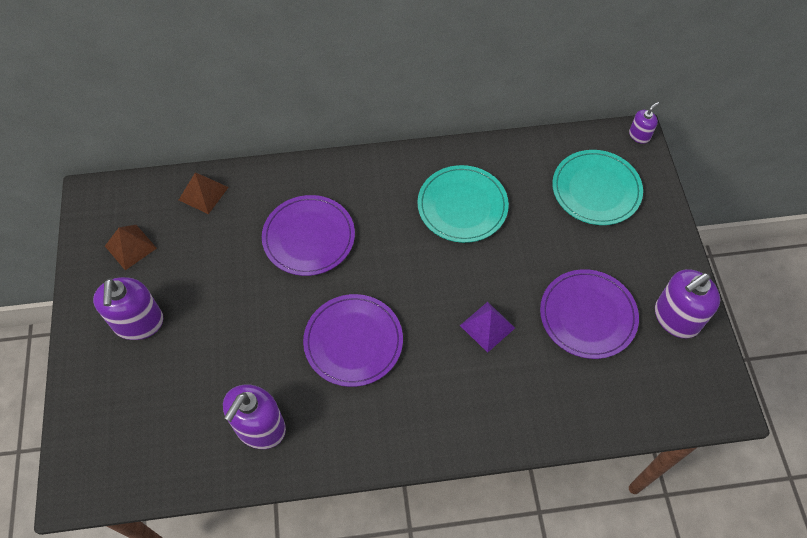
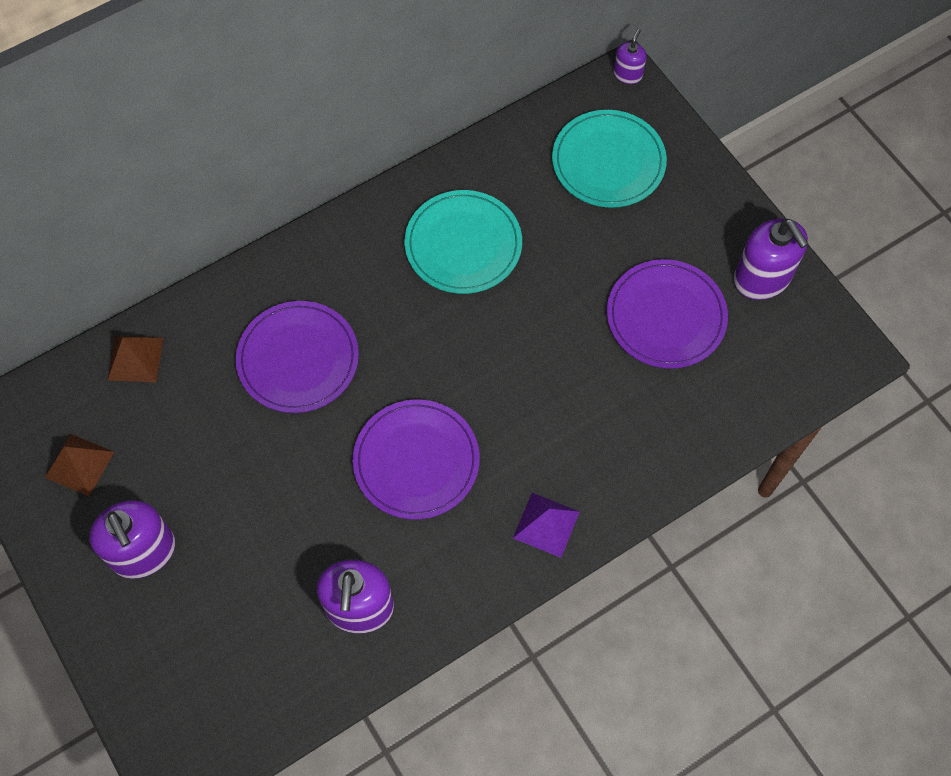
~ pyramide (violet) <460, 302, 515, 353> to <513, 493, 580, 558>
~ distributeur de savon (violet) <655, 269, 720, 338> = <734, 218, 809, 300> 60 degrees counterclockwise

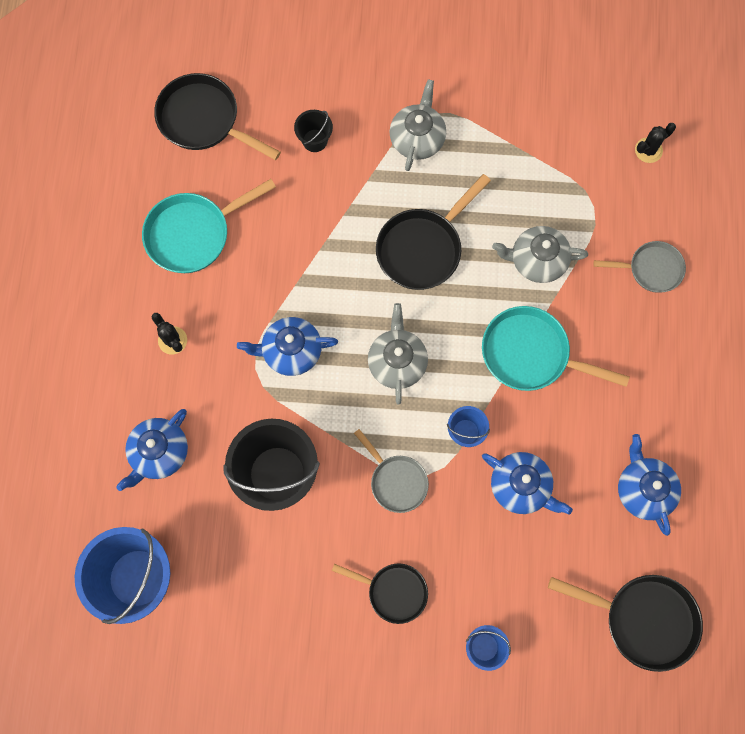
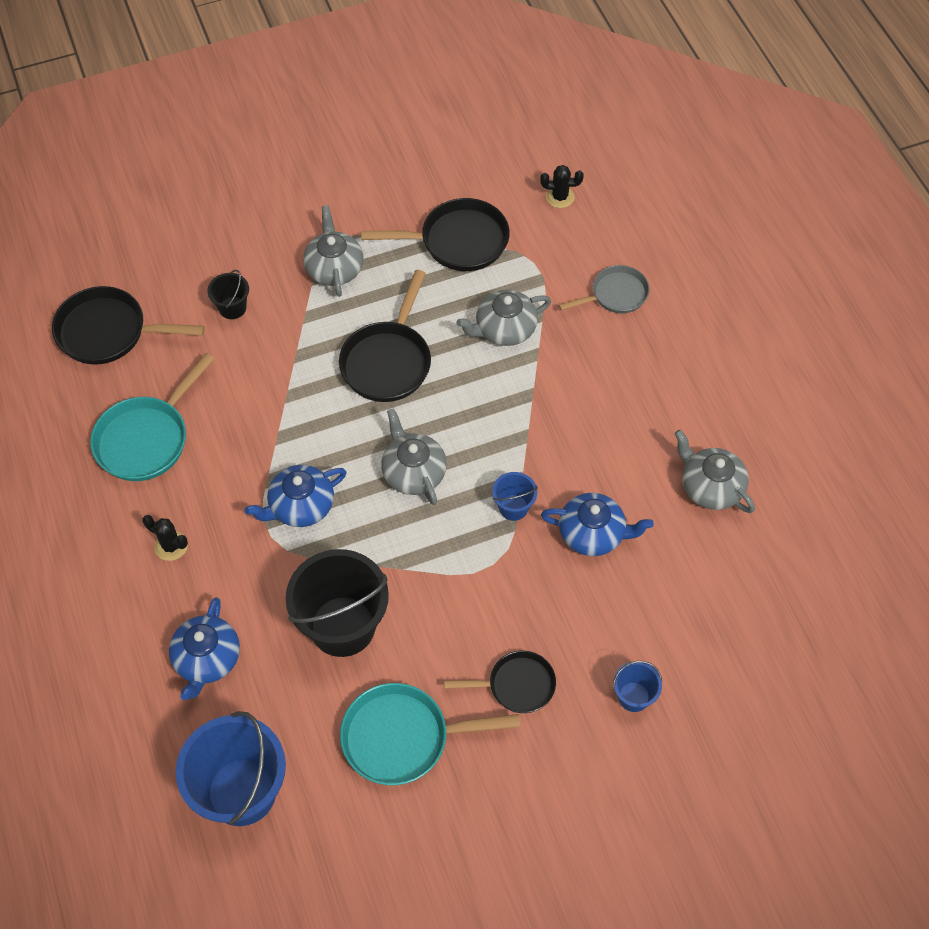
~ poêle (turquoise) <482, 306, 630, 391> to <340, 683, 521, 785>
~ poêle (noir) <548, 575, 703, 672> to <361, 198, 510, 271>
~ cactus (noir) <635, 123, 676, 163> = <540, 165, 584, 208> 60 degrees clockwise
~ théière (bleu) <618, 434, 681, 536> to théière (gris) <674, 430, 755, 513>
- poêle (gris) <354, 429, 429, 513>

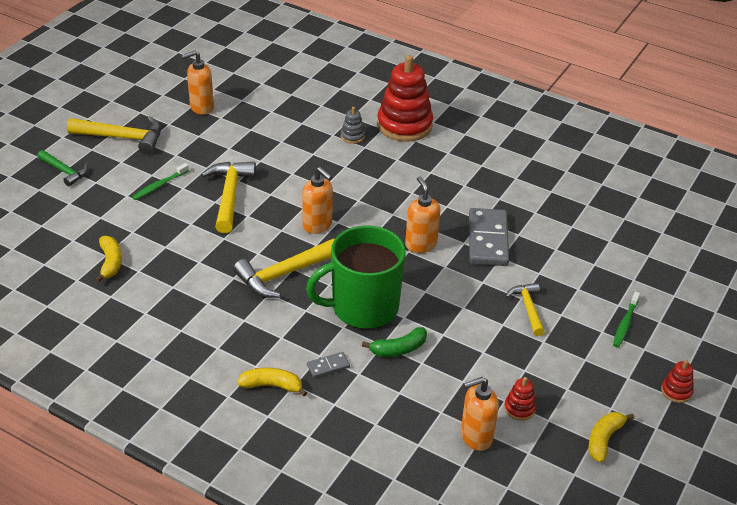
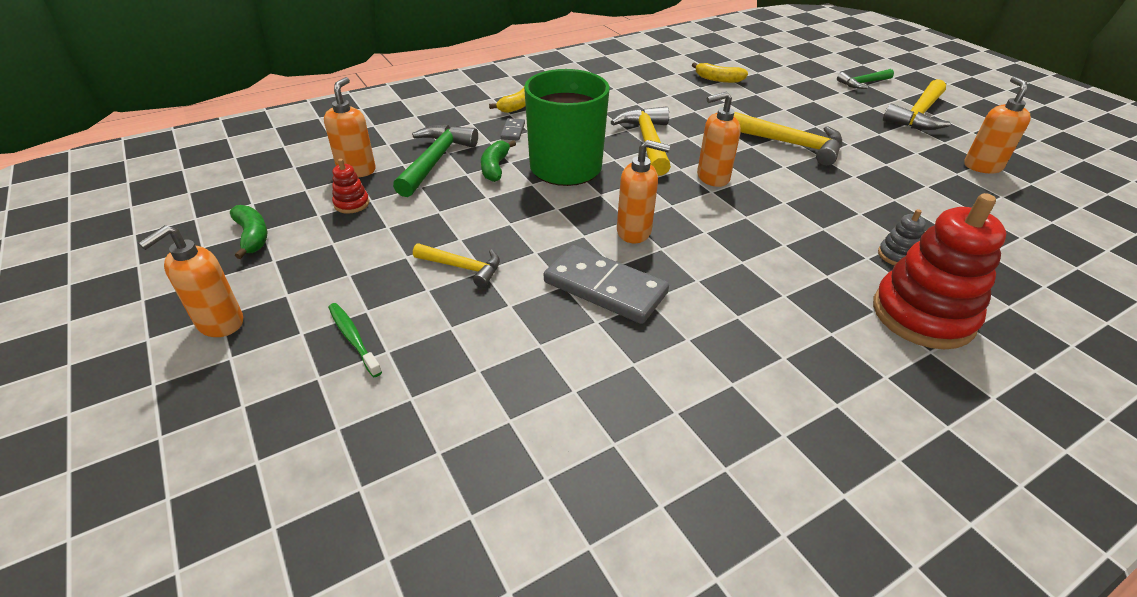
~ jouet à empiler (rouge) <661, 360, 694, 403> to distributeur de savon (orange) <138, 225, 243, 337>
~ banane (jaune) <588, 412, 634, 463> to banane (vert) <230, 205, 267, 259>
+ marteau (vert) <393, 125, 478, 197>
- brosse à dents (vert) <132, 163, 189, 200>

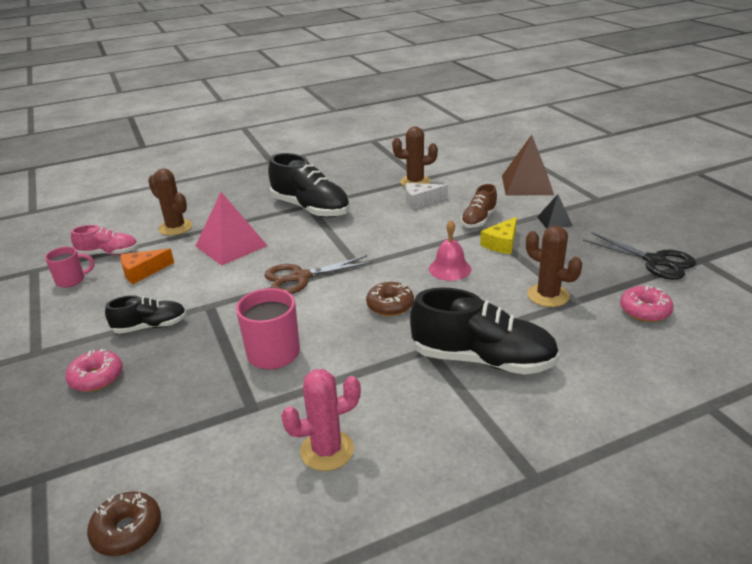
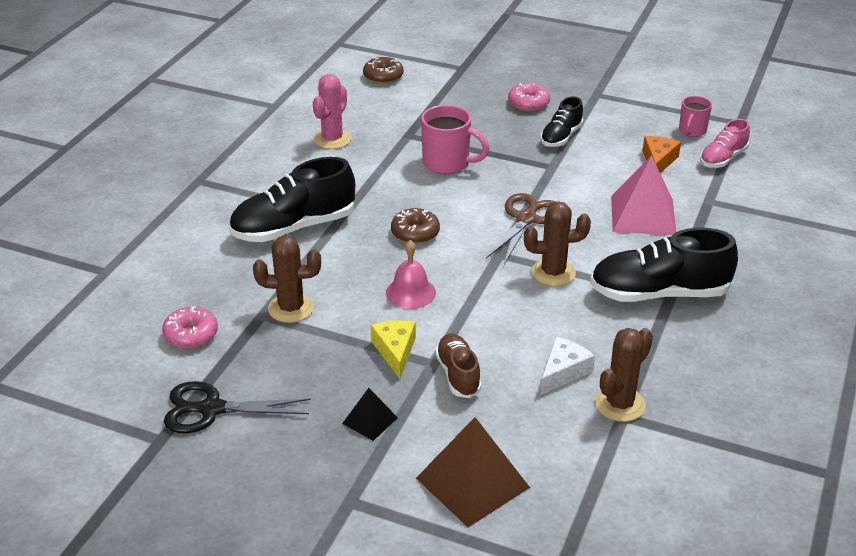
~ cactus (marron) <148, 168, 192, 236> to <524, 201, 591, 286>

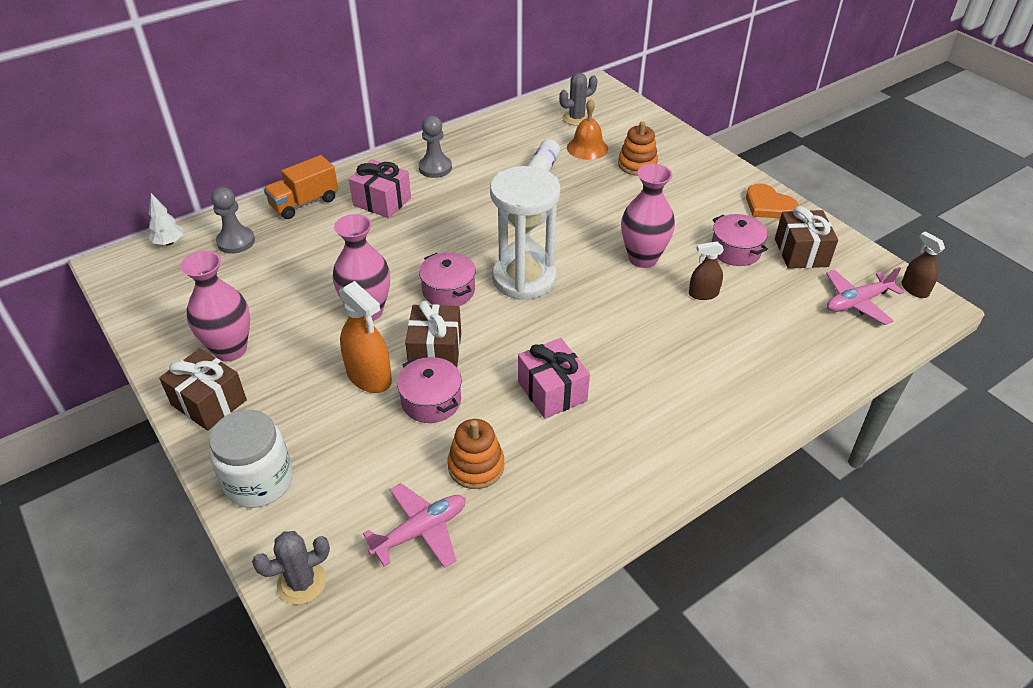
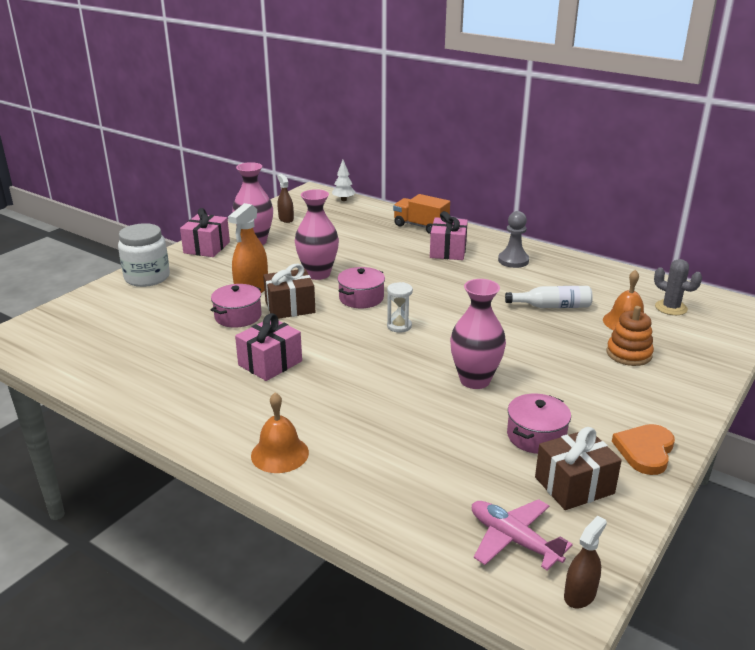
~ cadeau (marron) <159, 348, 247, 431> to cadeau (rose) <180, 208, 230, 257>
+ cloche (orange) <251, 392, 309, 473>
~ vaporisateur (marron) <689, 241, 724, 300> to <277, 174, 294, 223>
~ sablier (blanc) <490, 166, 560, 300> = <387, 282, 413, 332> x0.42
- pion (gris) <211, 187, 255, 254>
- cactus (gris) <252, 531, 330, 605>
- avion (rose) <363, 483, 466, 568>
- jouet à empiler (orange) <447, 419, 504, 489>

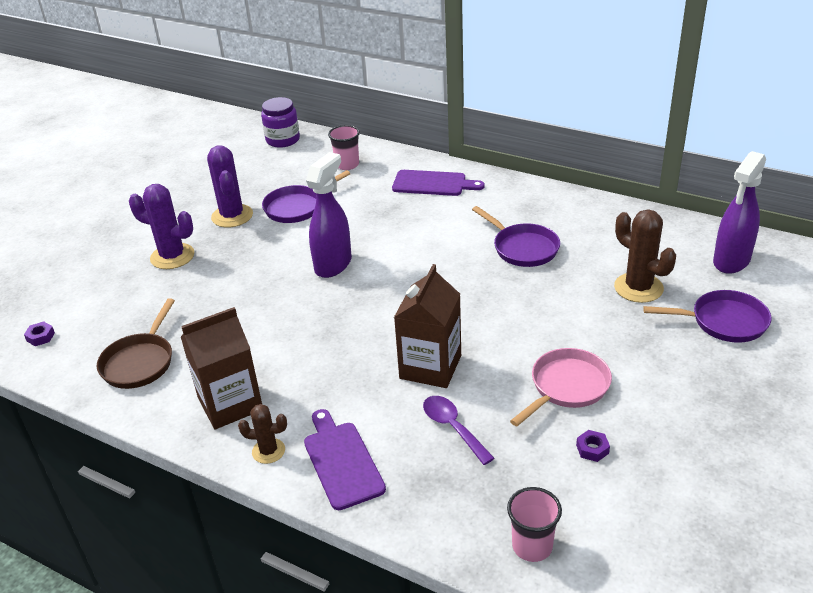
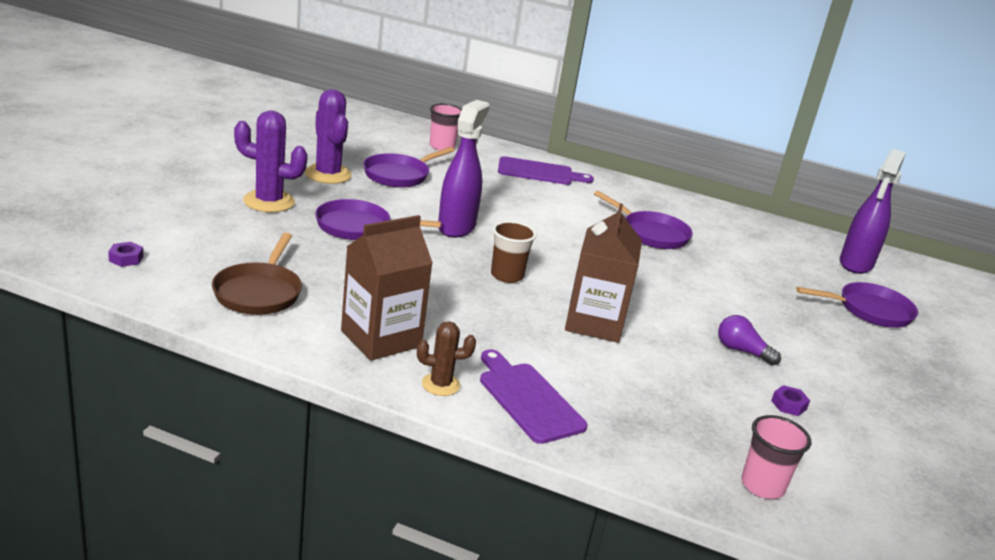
+ poêle (violet) <315, 199, 441, 240>
+ gobelet (marron) <491, 221, 537, 283>
~ poêle (rose) <510, 348, 612, 426> to ampoule (violet) <718, 315, 781, 366>
- bocal (violet) <261, 97, 300, 148>
- cuillère (violet) <423, 396, 495, 465>
- cactus (marron) <614, 209, 676, 303>

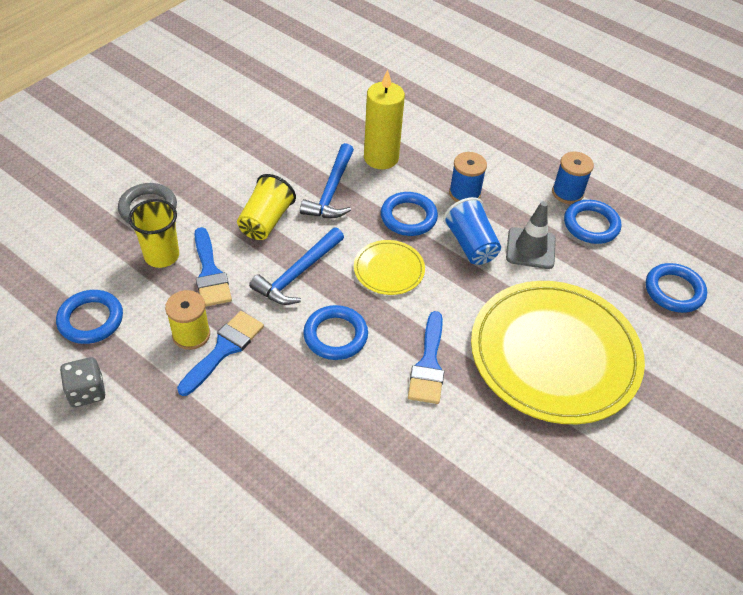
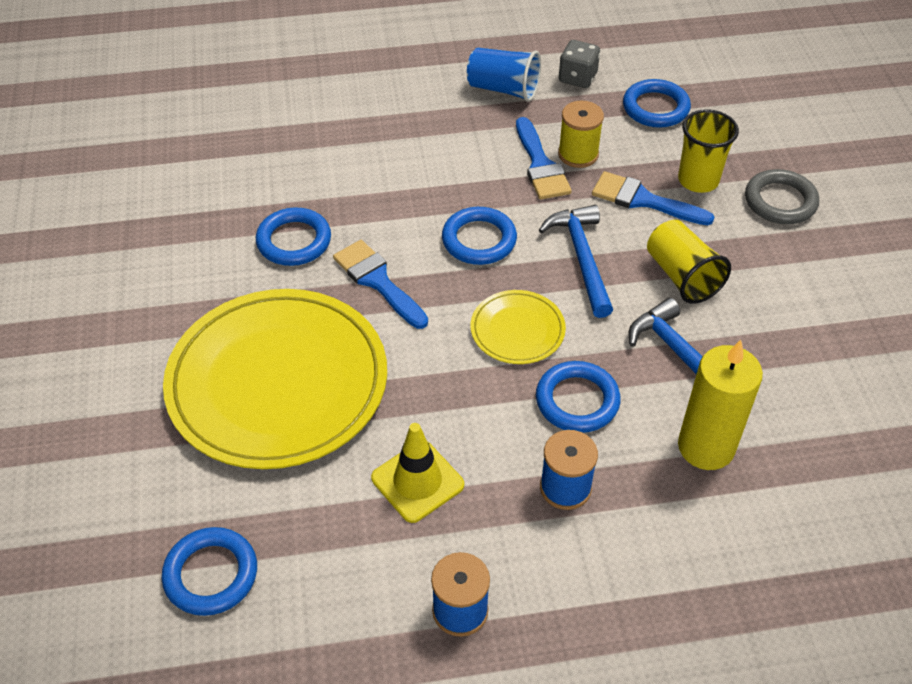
~ anneau (bleu) <564, 200, 621, 244> to <256, 207, 331, 266>
~ cône de chantier (gris) <506, 201, 556, 269> to cône de chantier (jaune) <371, 423, 464, 523>
~ gobelet (bleu) <443, 197, 501, 265> to <467, 48, 541, 102>

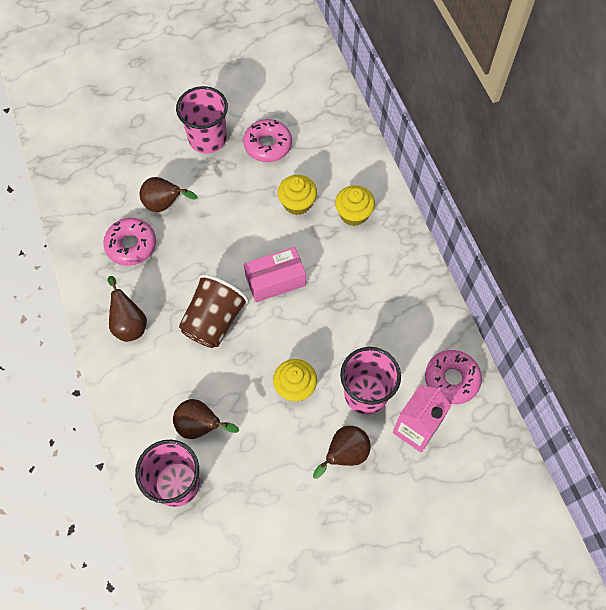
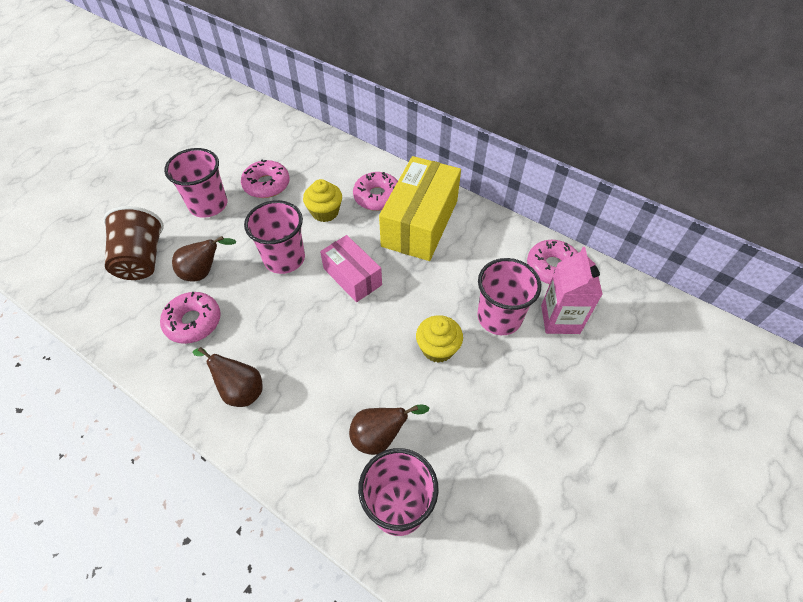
~ gobelet (marron) <179, 274, 249, 348> to <103, 206, 164, 280>
+ gobelet (rose) <244, 200, 305, 274>
~ boîte (rose) <244, 247, 306, 302> = <320, 235, 382, 302> 75 degrees counterclockwise
~ muffin (jaune) <335, 185, 375, 226> to beignet (rose) <353, 172, 398, 211>
+ boîte (jaune) <379, 156, 461, 261>
- poire (marron) <313, 426, 371, 479>

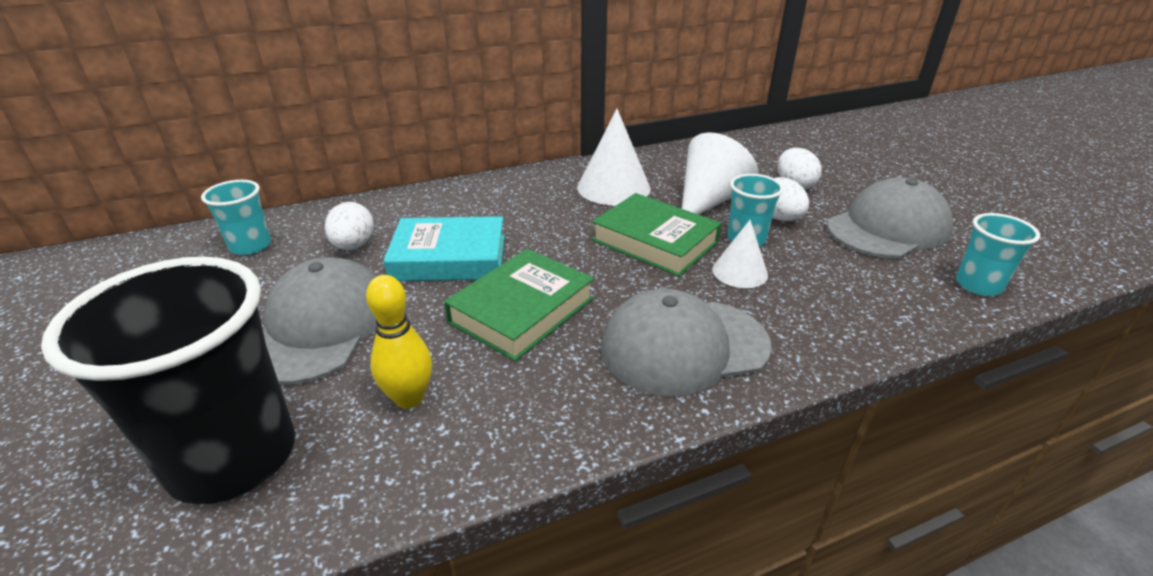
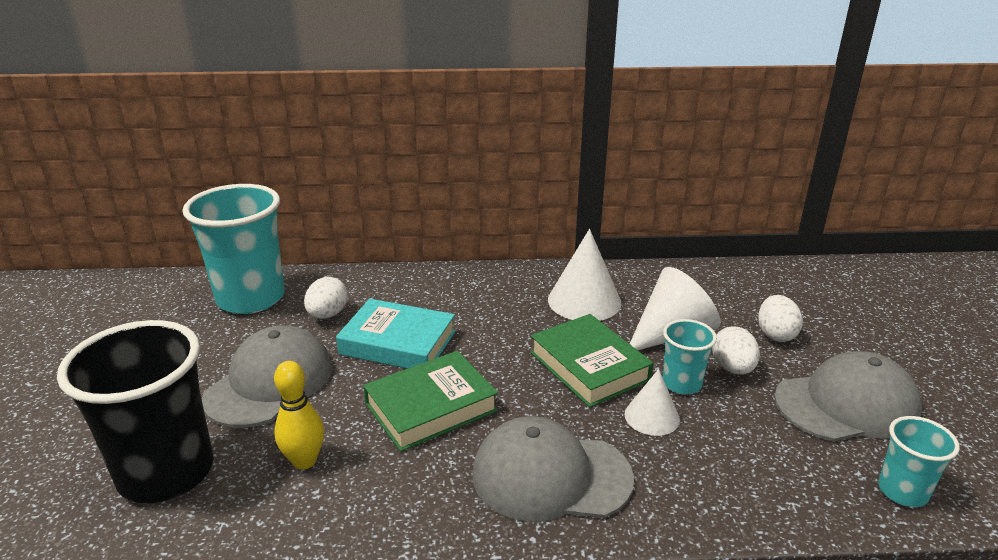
~ gobelet (turquoise) <201, 180, 271, 255> = <182, 184, 285, 314> x2.03

